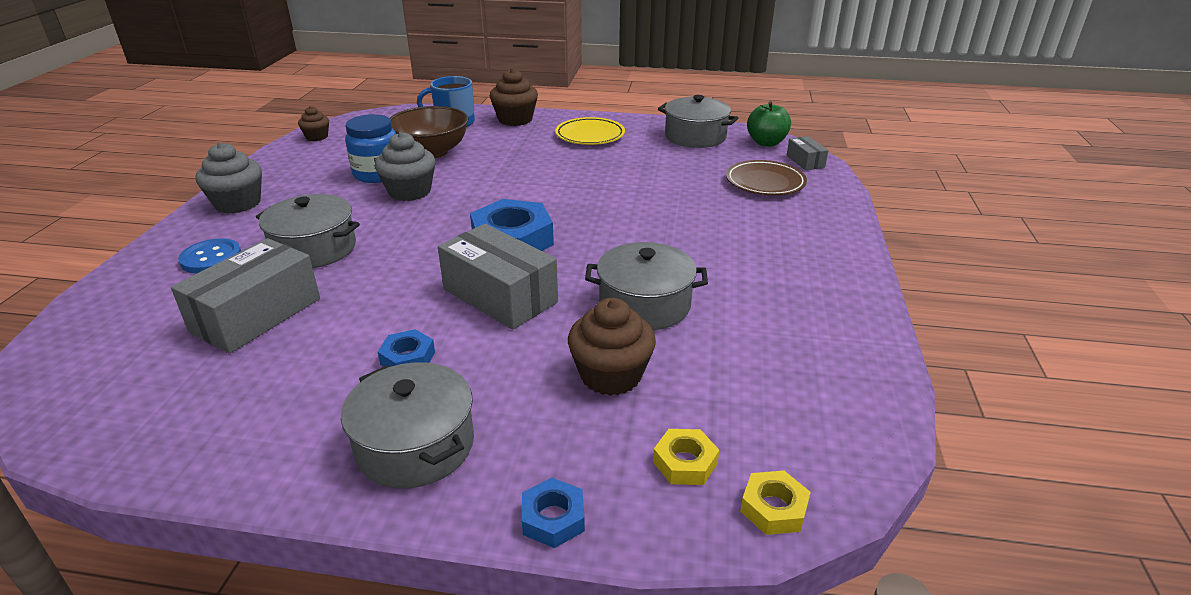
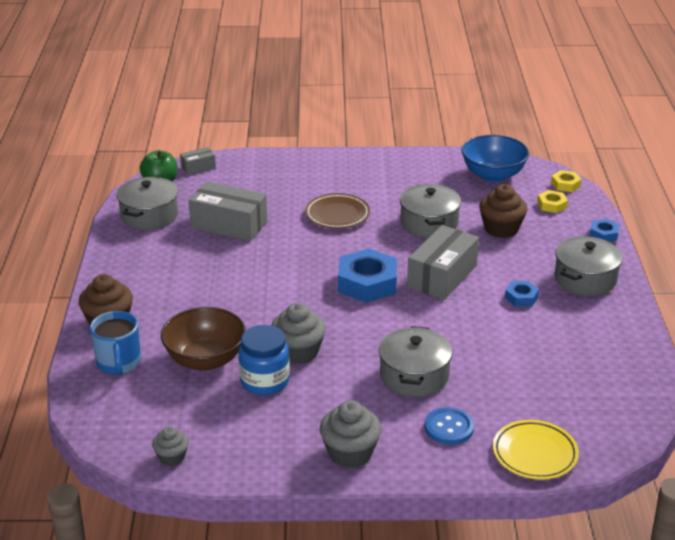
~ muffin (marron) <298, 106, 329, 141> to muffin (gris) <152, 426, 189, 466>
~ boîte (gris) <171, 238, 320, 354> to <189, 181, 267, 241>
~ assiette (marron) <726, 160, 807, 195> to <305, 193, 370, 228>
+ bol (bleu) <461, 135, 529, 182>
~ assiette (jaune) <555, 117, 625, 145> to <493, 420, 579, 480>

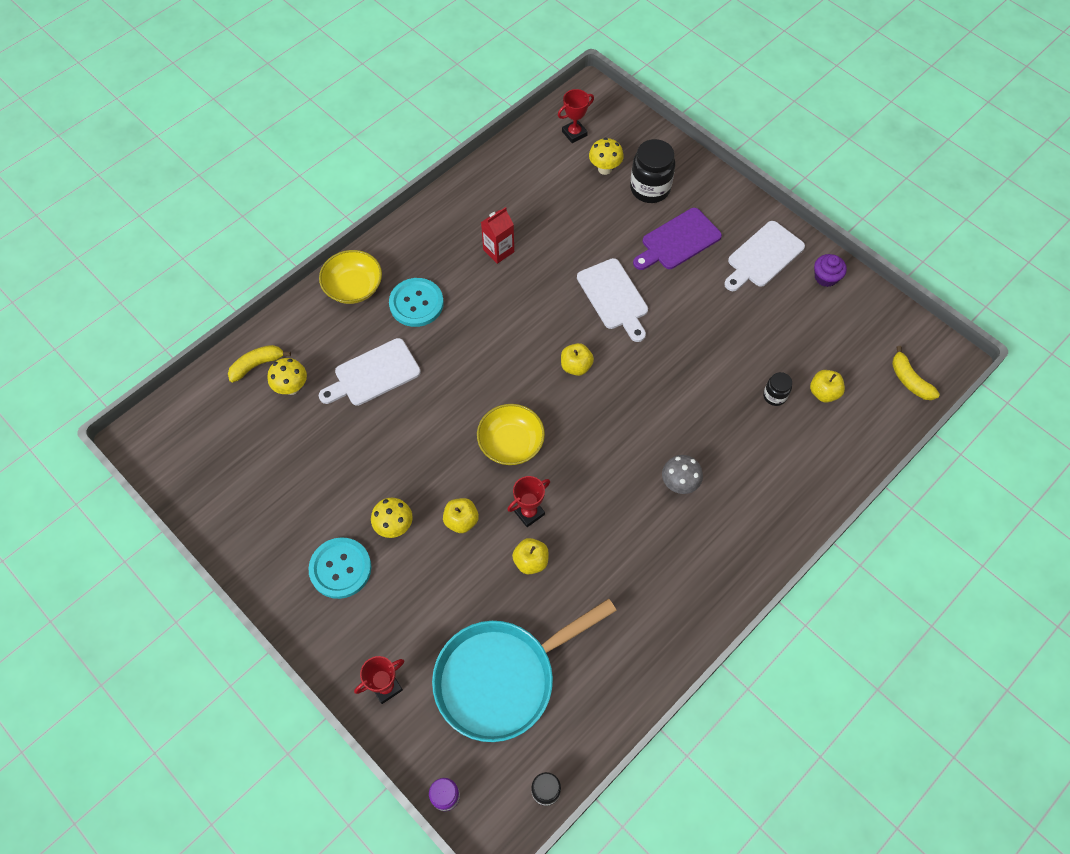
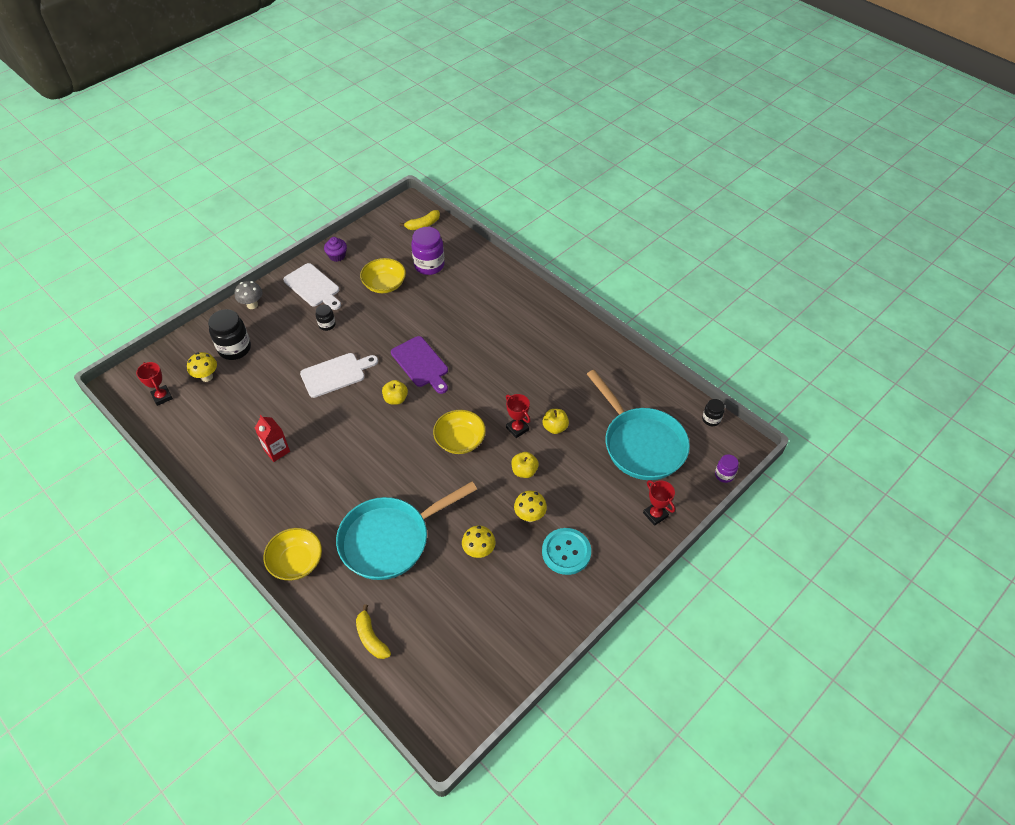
~ champignon (gris) <662, 455, 703, 494> to <235, 281, 262, 309>
~ bocal (noir) <763, 372, 792, 406> to <316, 305, 336, 331>
~ planche à découper (blanc) <319, 338, 421, 406> to poêle (turquoise) <336, 482, 477, 580>
+ bol (jaune) <360, 258, 406, 293>
~ planche à découper (violet) <633, 208, 722, 270> to <391, 336, 448, 394>
~ pomme (jaune) <810, 370, 845, 403> to bocal (violet) <411, 227, 445, 275>
~ champignon (jaune) <267, 358, 307, 395> to <462, 526, 495, 558>
- bouton (turquoise) <389, 278, 444, 327>

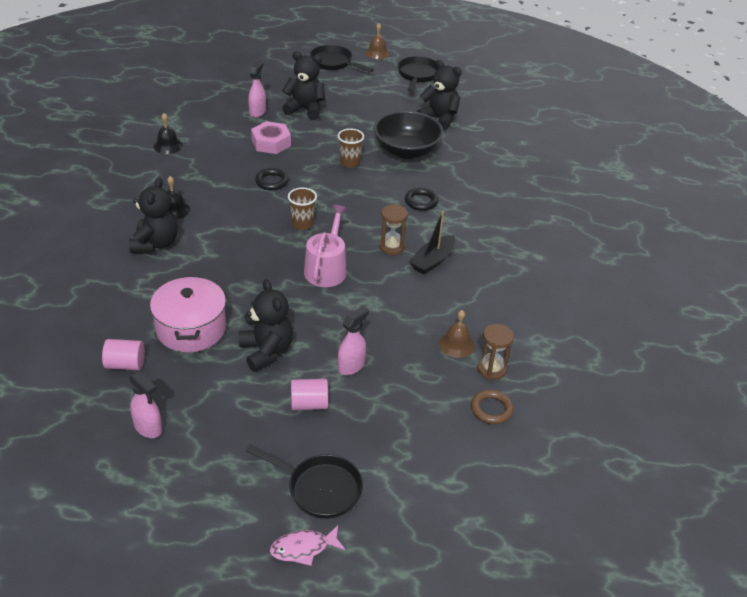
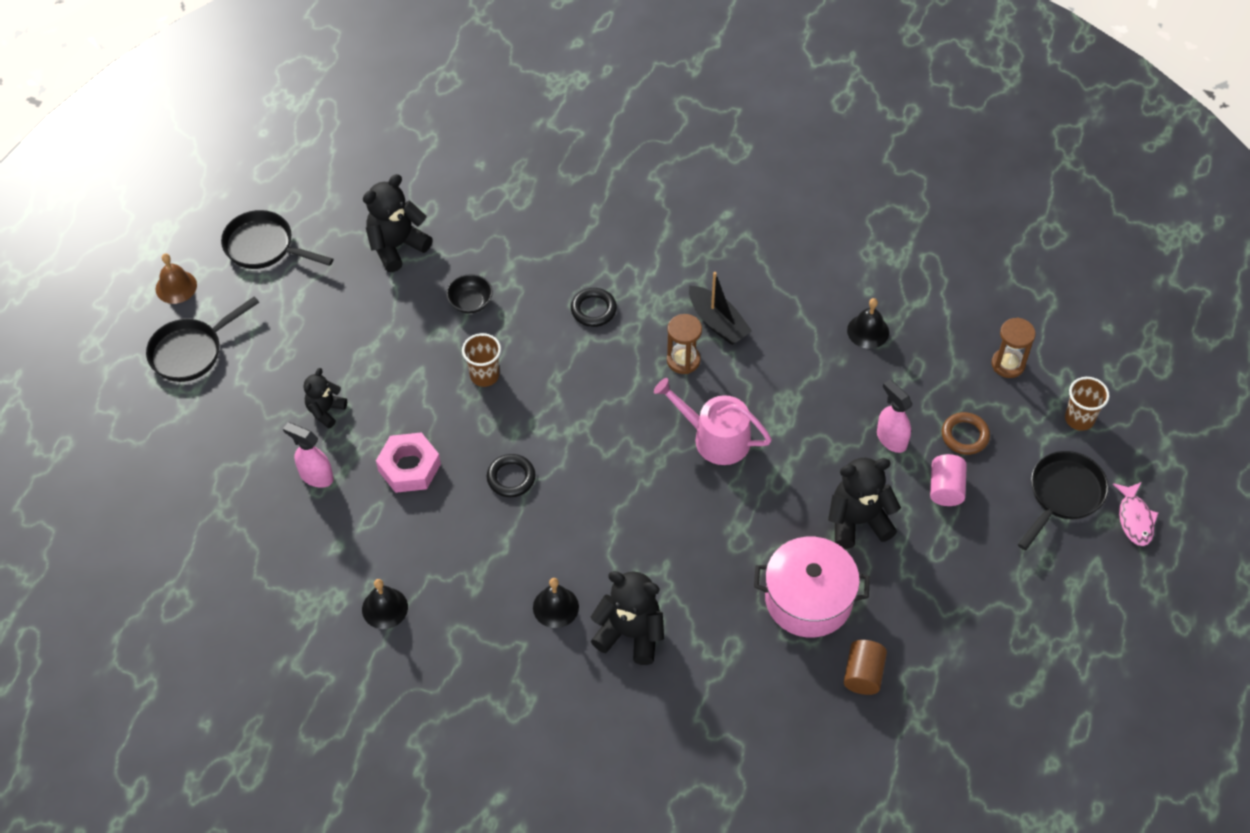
~ ours en peluche (noir) <282, 51, 325, 120> = <304, 368, 347, 429> x0.61
~ bol (noir) <374, 111, 443, 159> = <446, 274, 493, 314> x0.46
~ cylindre (rose) <102, 339, 145, 370> to cylindre (marron) <844, 640, 887, 695>
~ cloche (marron) <439, 310, 475, 358> to cloche (noir) <847, 298, 889, 349>
~ anneau (marron) <471, 390, 514, 424> to <942, 412, 990, 455>
~ sablier (marron) <477, 324, 514, 380> to <991, 317, 1036, 378>
~ gobelet (marron) <288, 187, 317, 230> to <1065, 377, 1109, 431>
- vaporisateur (rose) <129, 371, 162, 438>

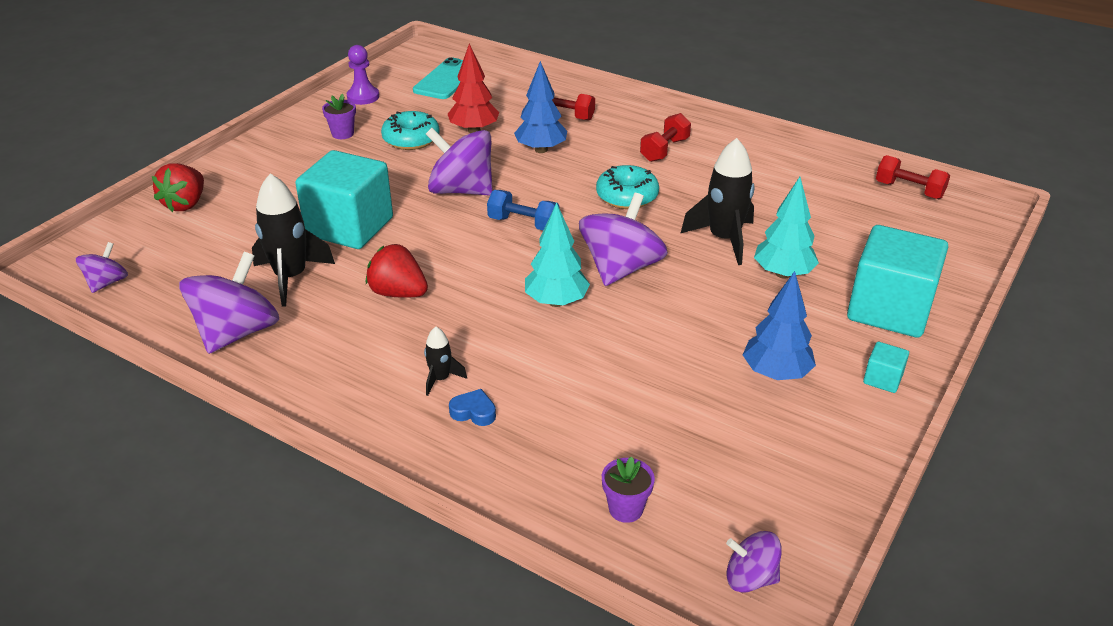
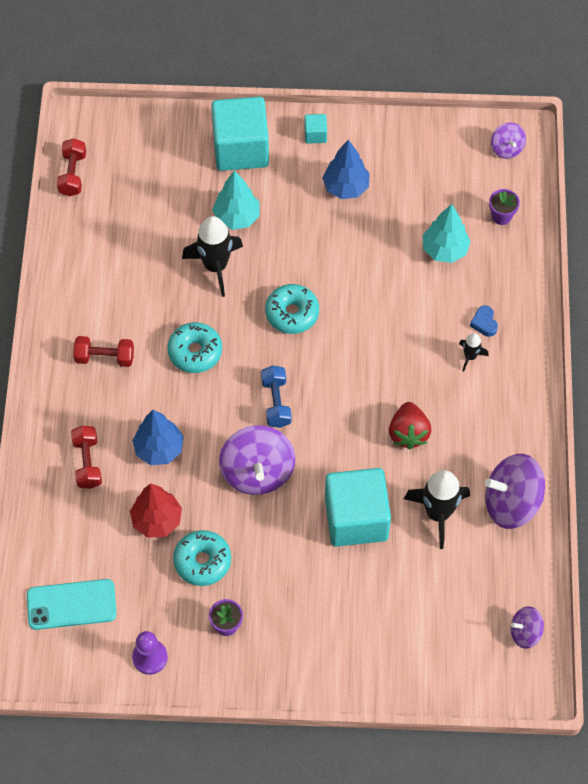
~ toupie (violet) <579, 193, 668, 286> to beignet (turquoise) <265, 284, 319, 334>
~ arbre (turquoise) <525, 203, 590, 307> to <422, 204, 471, 263>
- fraise (rouge) <152, 163, 204, 212>

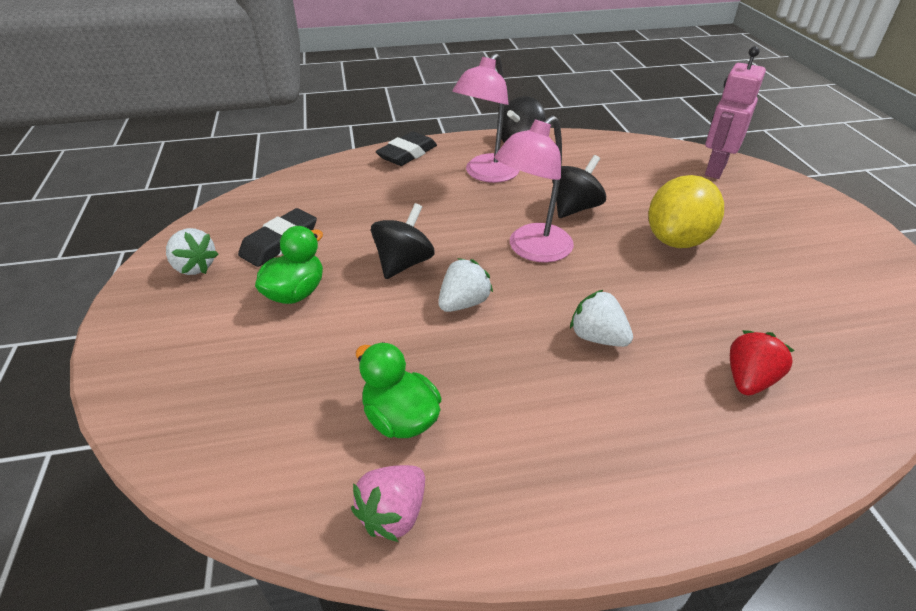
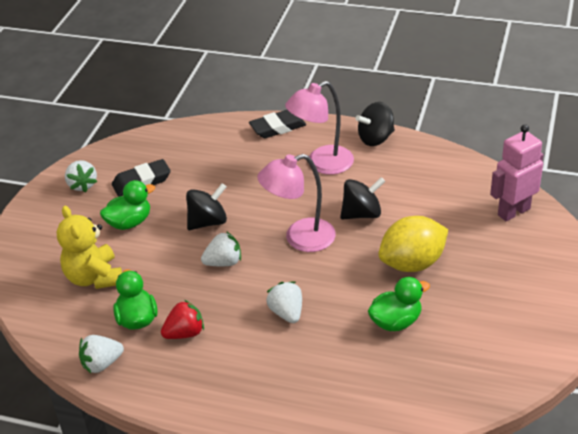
+ ours en peluche (jaune) <57, 206, 122, 289>
~ fraise (rose) <351, 465, 425, 542> to fraise (blanc) <79, 335, 124, 373>
~ fraise (rouge) <730, 330, 795, 395> to <161, 300, 204, 339>
+ canard (vert) <368, 277, 430, 331>

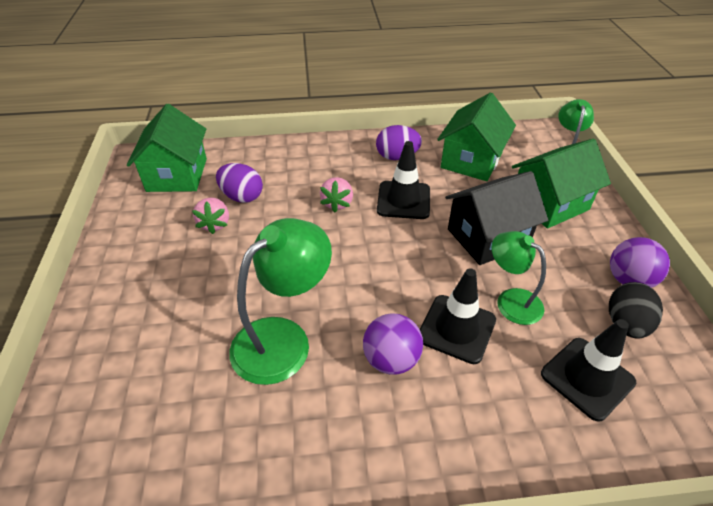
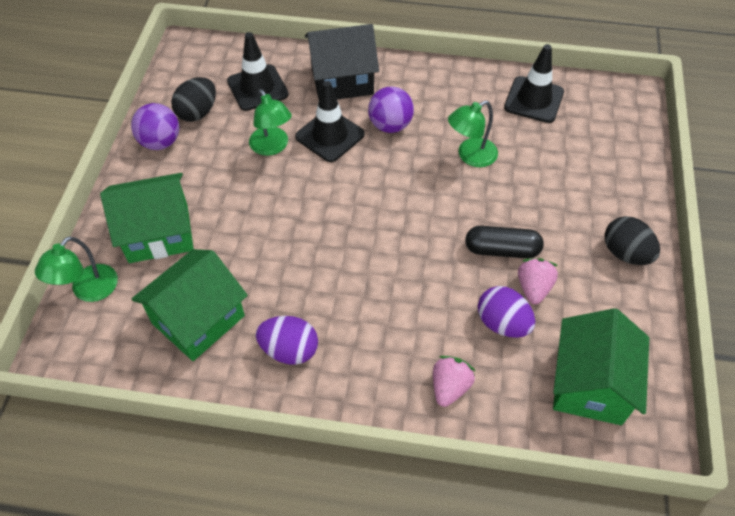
~ maison (noir) <445, 171, 548, 265> to <305, 24, 379, 100>
~ fraise (rose) <320, 177, 353, 212> to <433, 356, 475, 407>
~ lampe (vert) <229, 218, 332, 385> = <448, 101, 498, 167> x0.62
+ gélule (noir) <465, 226, 544, 259>
~ cône de chantier (noir) <377, 141, 430, 219> to <504, 44, 564, 123>
+ œuf (noir) <605, 216, 660, 265>

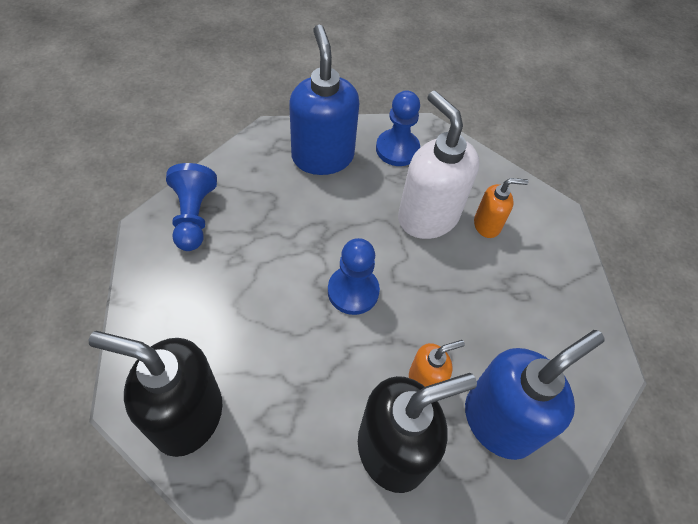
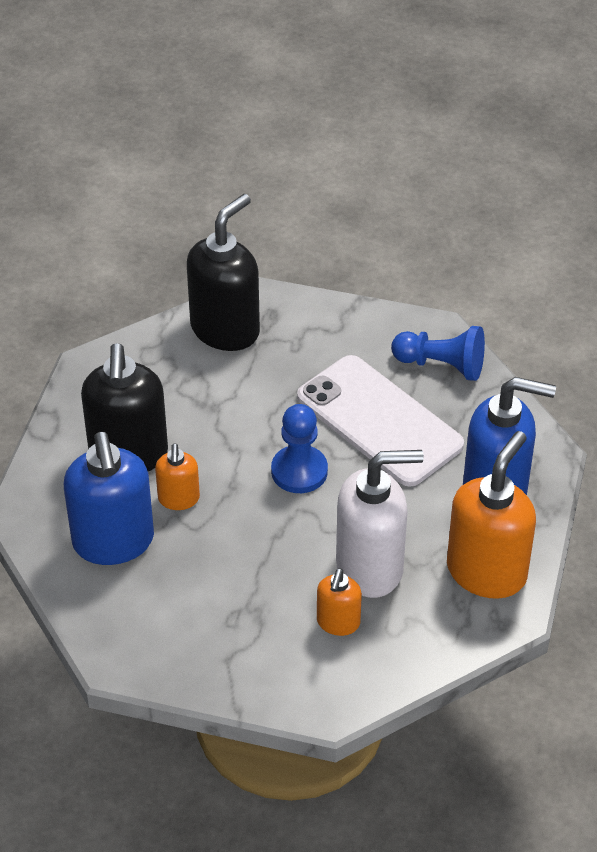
+ téléphone (blanc) <297, 355, 464, 487>
~ pion (bleu) <376, 91, 420, 166> to distributeur de savon (orange) <447, 431, 536, 599>

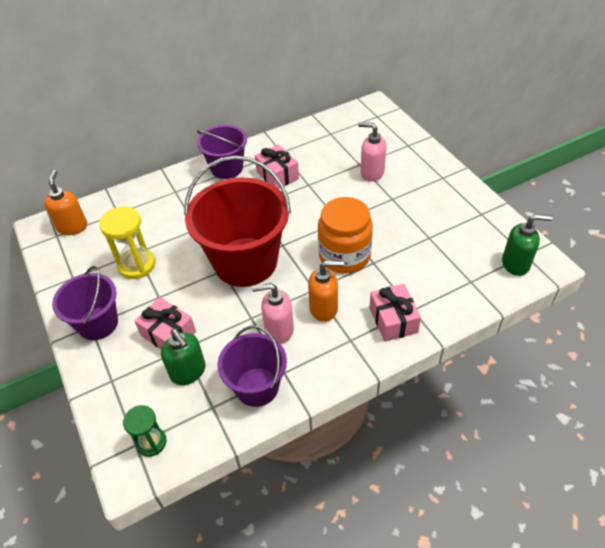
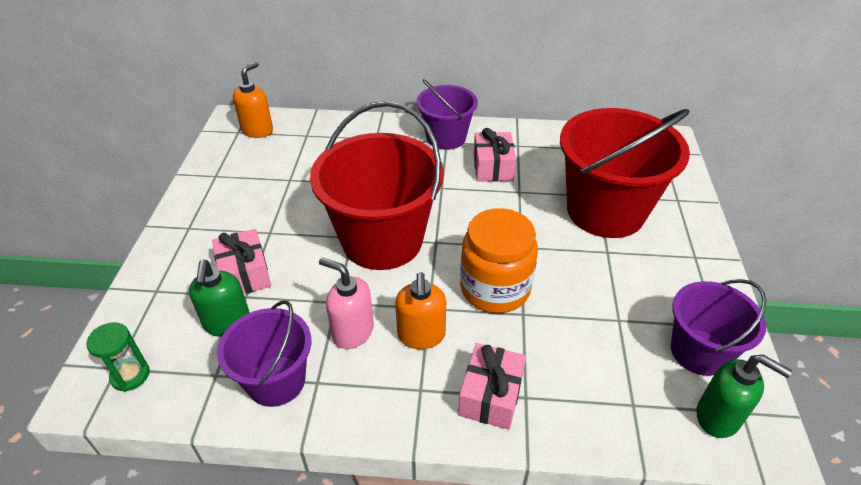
~ distributeur de savon (orange) <308, 260, 344, 322> = <395, 272, 446, 349> 60 degrees clockwise
~ distributeur de savon (rose) <358, 122, 386, 181> to seau (rouge) <560, 108, 690, 238>
~ seau (violet) <52, 266, 118, 340> to <671, 279, 767, 376>
- sablier (jaune) <99, 207, 155, 279>

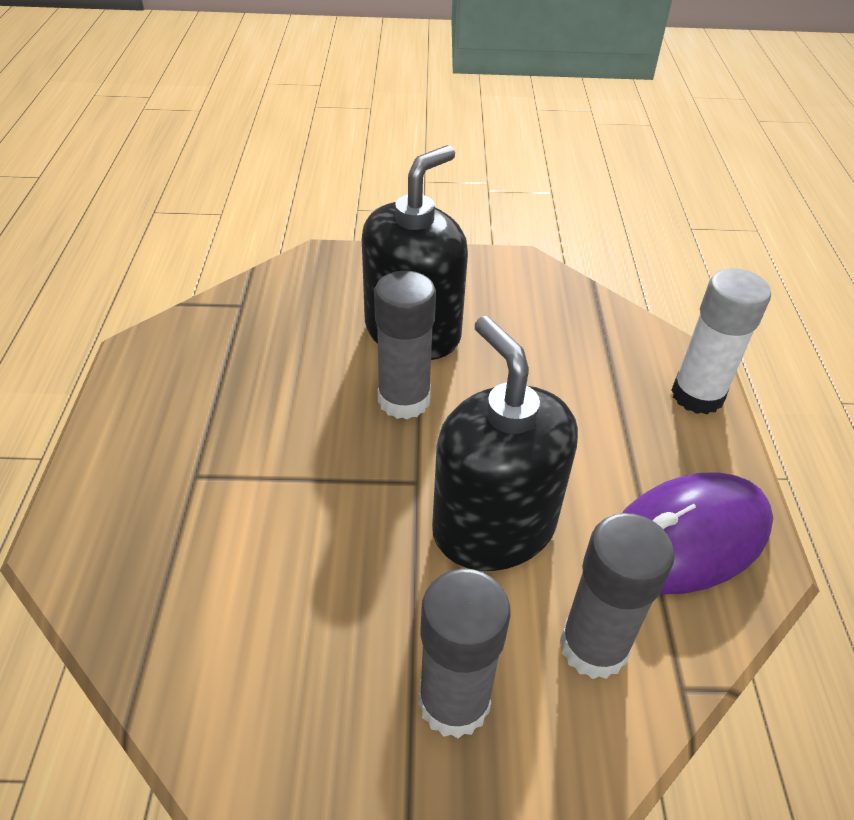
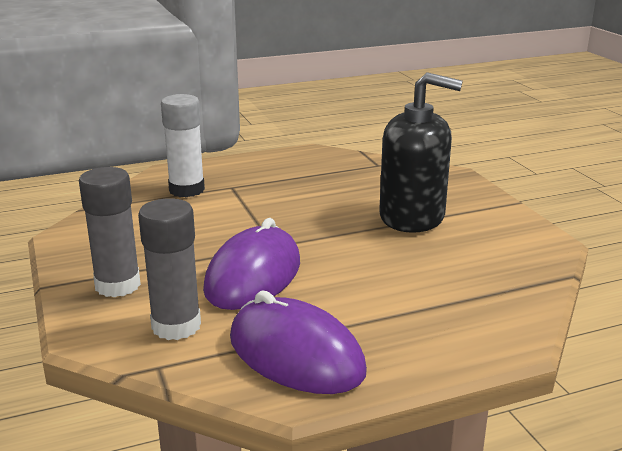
~ bâton de colle (blanc) <671, 268, 771, 414> to <161, 94, 205, 197>
~ distributeur de savon (noir) <432, 316, 578, 571> to souris (violet) <203, 218, 300, 310>
- bâton de colle (gris) <374, 271, 436, 419>

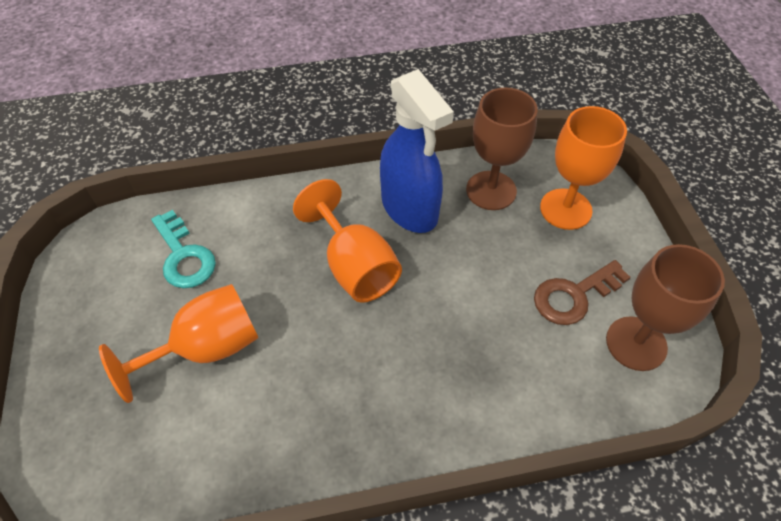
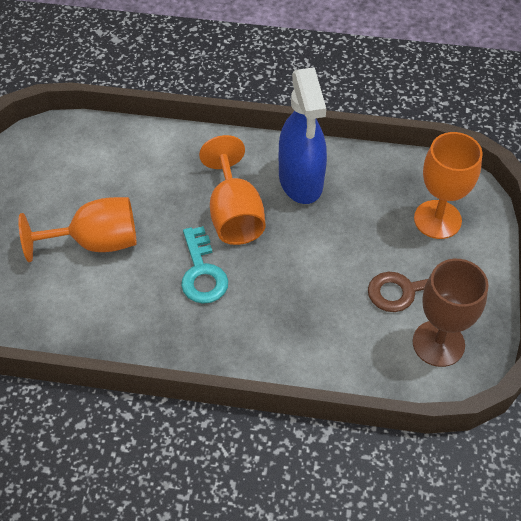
~ clé (turquoise) <151, 210, 216, 288> to <181, 226, 228, 304>
- verre à pied (marron) <466, 87, 538, 210>

